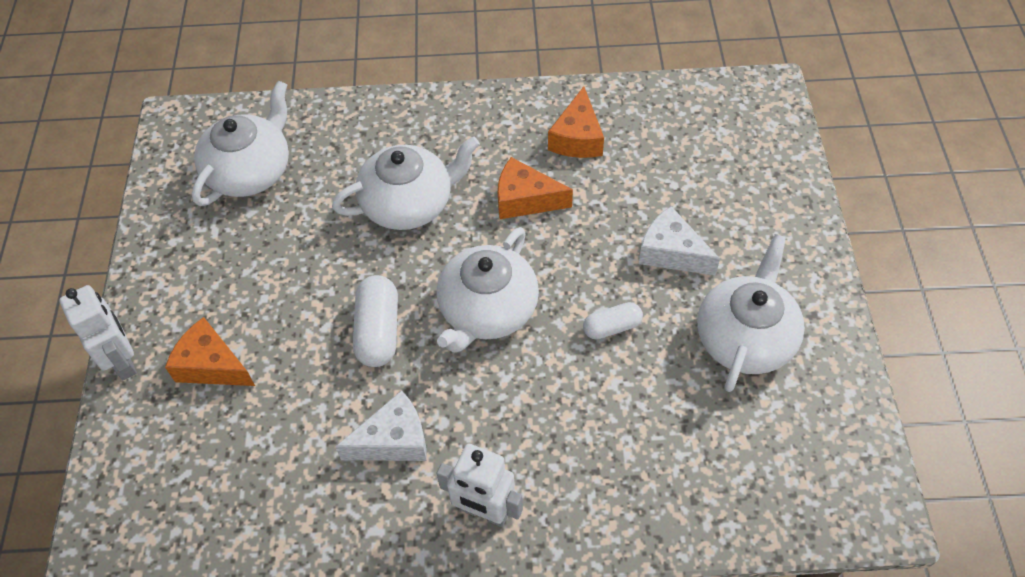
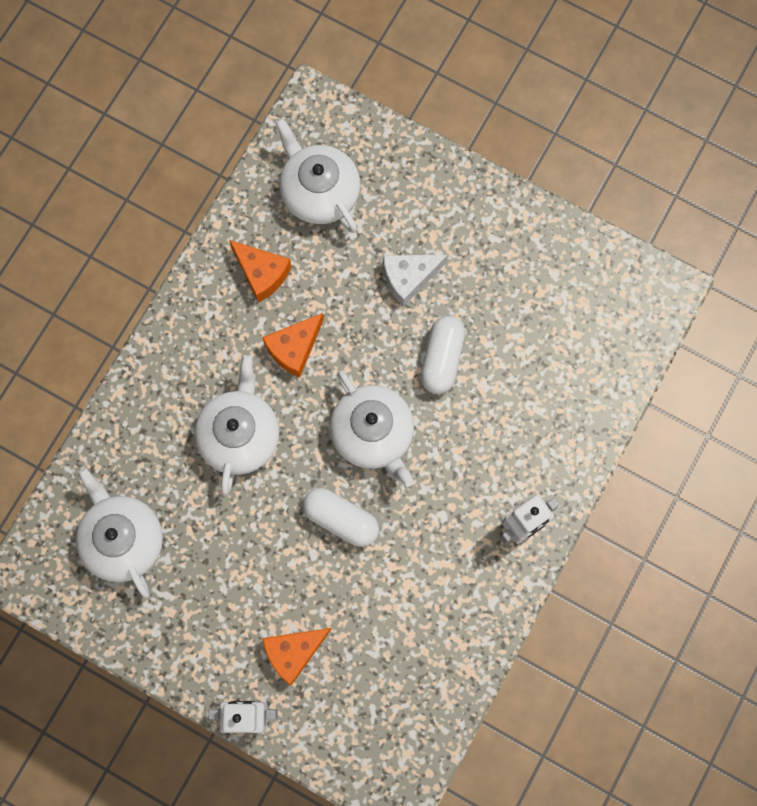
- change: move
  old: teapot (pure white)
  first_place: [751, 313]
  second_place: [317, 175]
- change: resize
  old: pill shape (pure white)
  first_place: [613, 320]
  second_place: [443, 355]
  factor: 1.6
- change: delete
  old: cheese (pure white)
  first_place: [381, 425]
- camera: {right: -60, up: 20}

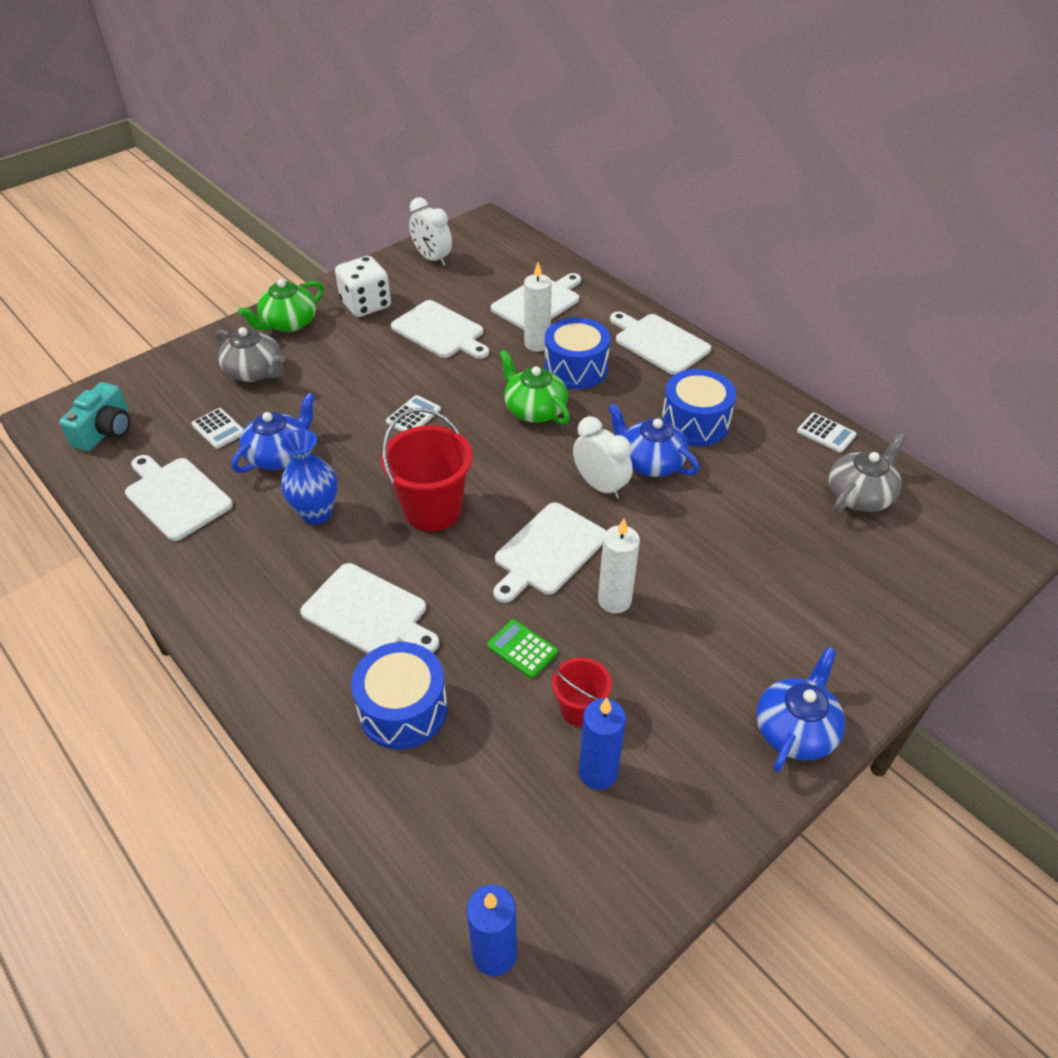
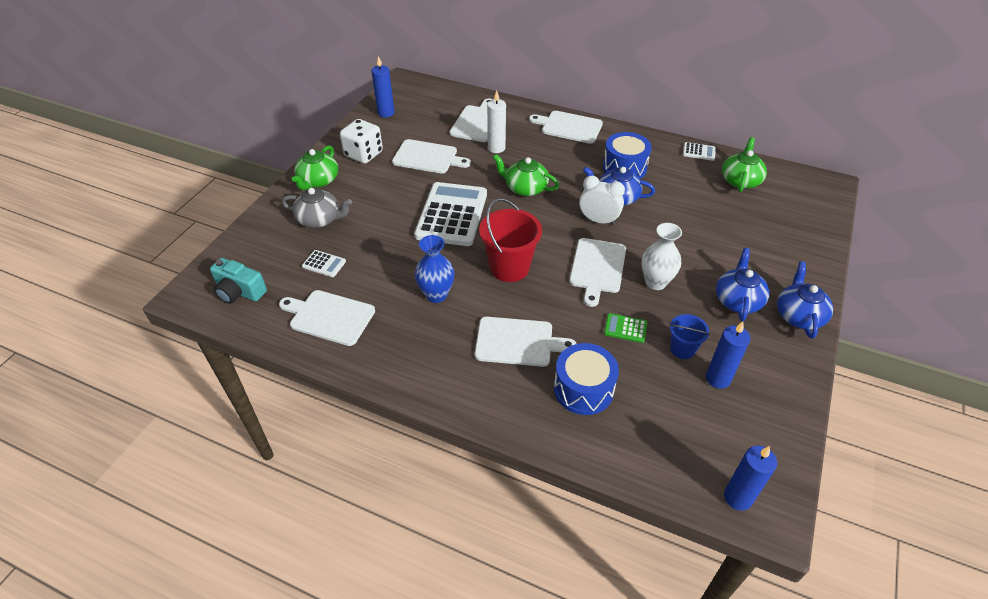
- change: replace
  old: bedside clock (pure white)
  new: pillar candle (royal blue)
  first_place: [430, 231]
  second_place: [383, 86]
- change: delete
  old: snare drum (royal blue)
  first_place: [577, 353]
- change: rotate
  old: compact camera (teal)
  first_place: [94, 416]
  second_place: [238, 281]
  degrees: 120
- change: move
  old: teapot (royal blue)
  first_place: [273, 433]
  second_place: [743, 284]
- change: resize
  old: calculator (pure white)
  first_place: [413, 413]
  second_place: [450, 214]
  factor: 2.42
- change: recolor
  old: teapot (gray)
  new: teapot (emerald)
  first_place: [867, 472]
  second_place: [744, 164]
- change: replace
  old: pillar candle (pure white)
  new: vase (pure white)
  first_place: [619, 566]
  second_place: [661, 256]
- change: recolor
  old: sand bucket (red)
  new: sand bucket (royal blue)
  first_place: [582, 692]
  second_place: [689, 336]
- camera: {right: -25, up: 0}

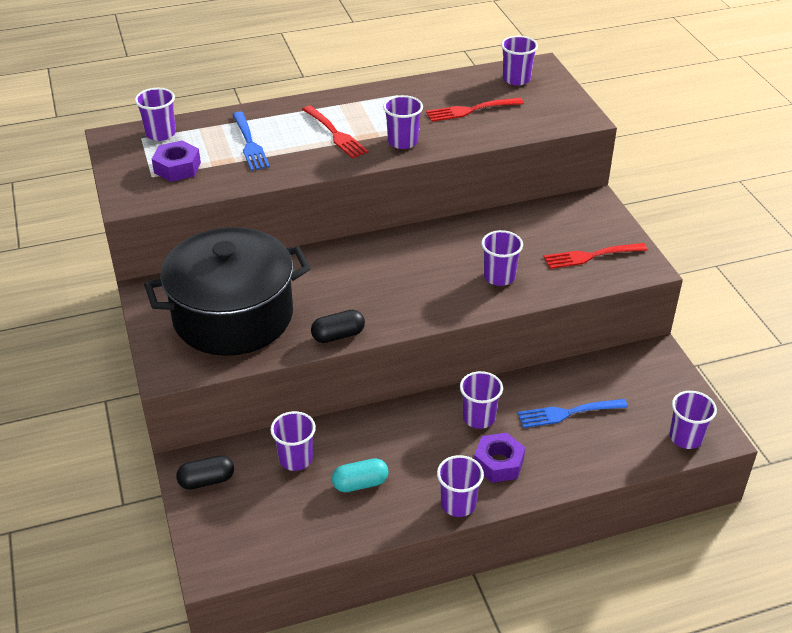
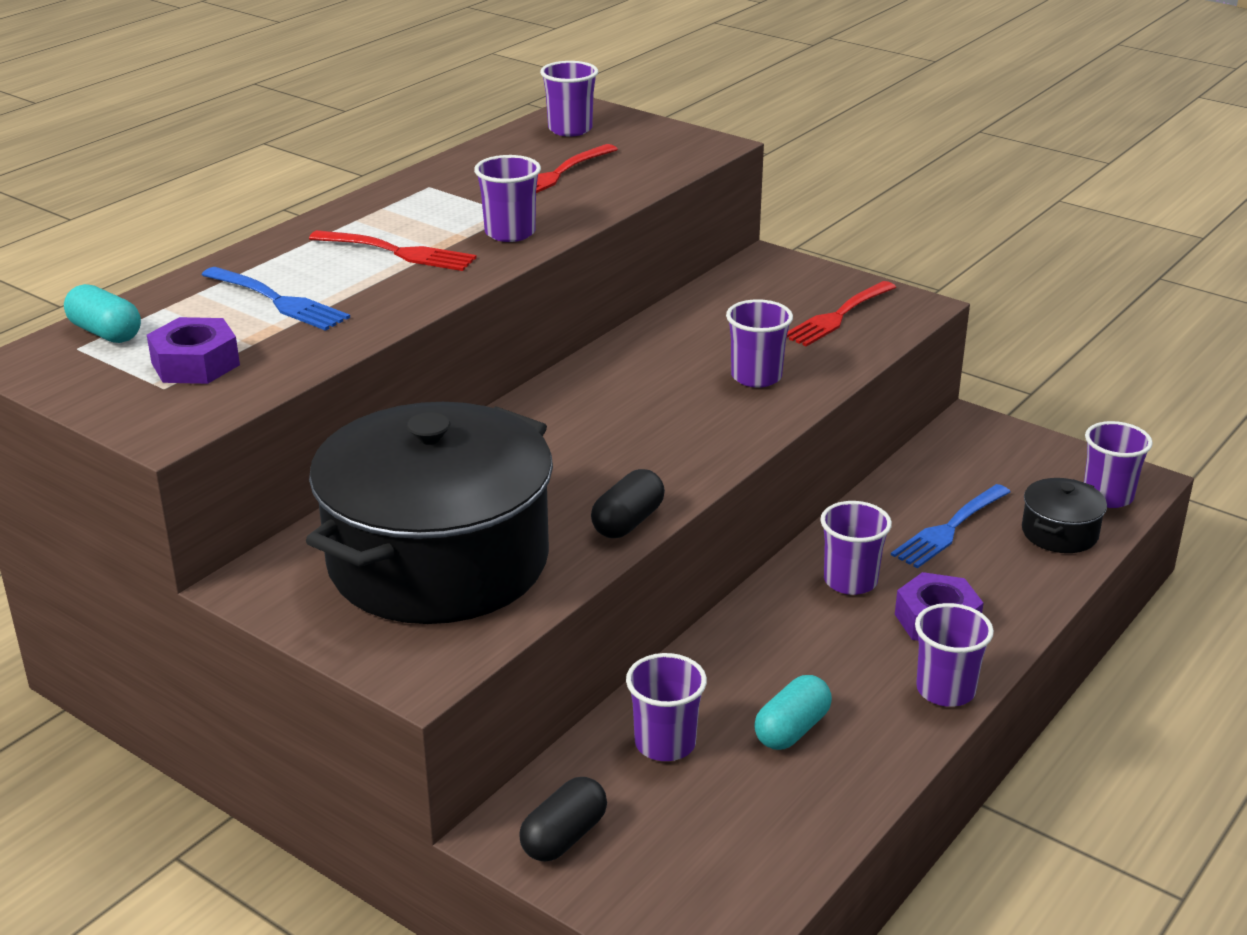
- change: replace
  old: beaker (royal purple)
  new: pill shape (teal)
  first_place: [155, 114]
  second_place: [102, 313]
- change: insert
  new: pot (jet-black)
  second_place: [1064, 515]
- camera: {right: -35, up: -10}

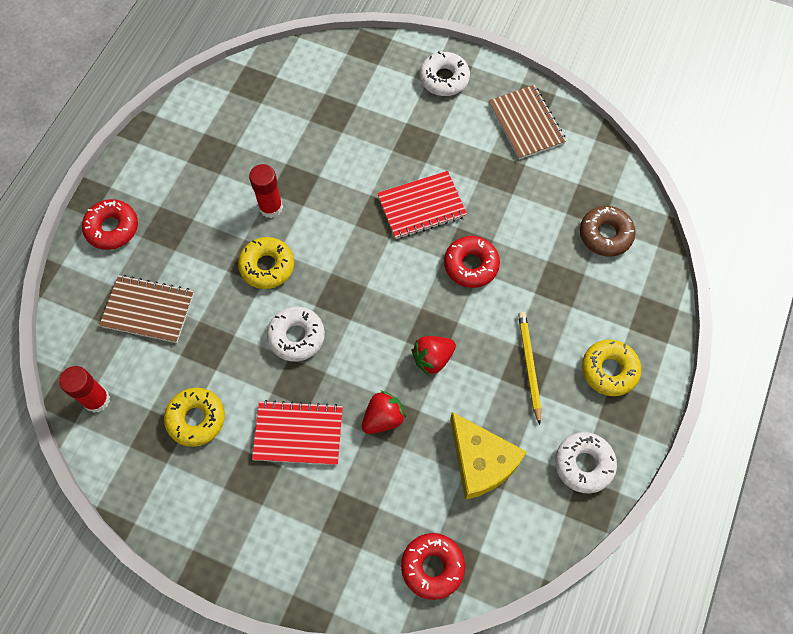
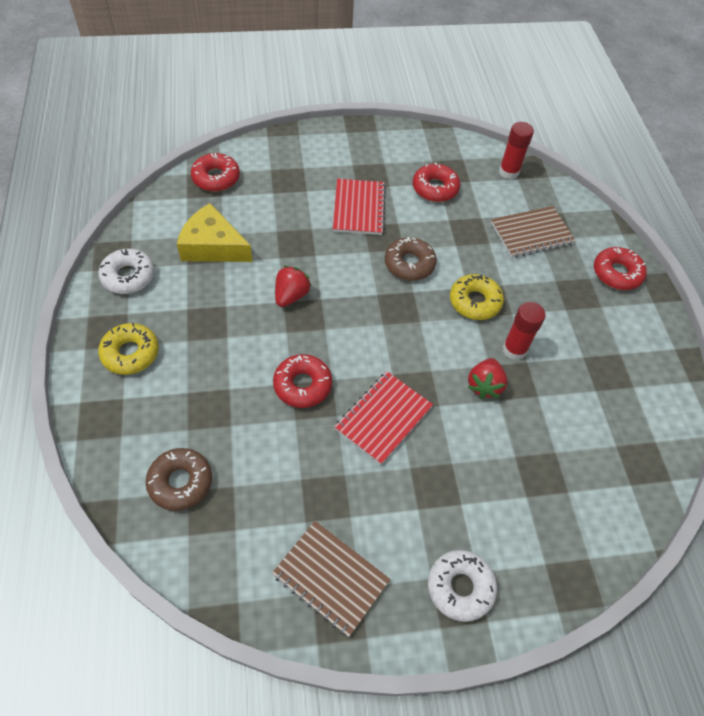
- change: recolor
  old: glazed donut (pure white)
  new: glazed donut (brown)
  first_place: [296, 334]
  second_place: [411, 259]
- change: delete
  old: pencil (yellow)
  first_place: [529, 368]
- change: recolor
  old: glazed donut (yellow)
  new: glazed donut (red)
  first_place: [194, 417]
  second_place: [436, 182]
- change: move
  old: strawberry (red)
  first_place: [384, 412]
  second_place: [487, 378]
- change: rotate
  old: notepad (red)
  first_place: [297, 432]
  second_place: [359, 207]
  degrees: -60
- camera: {right: 145, up: -10}

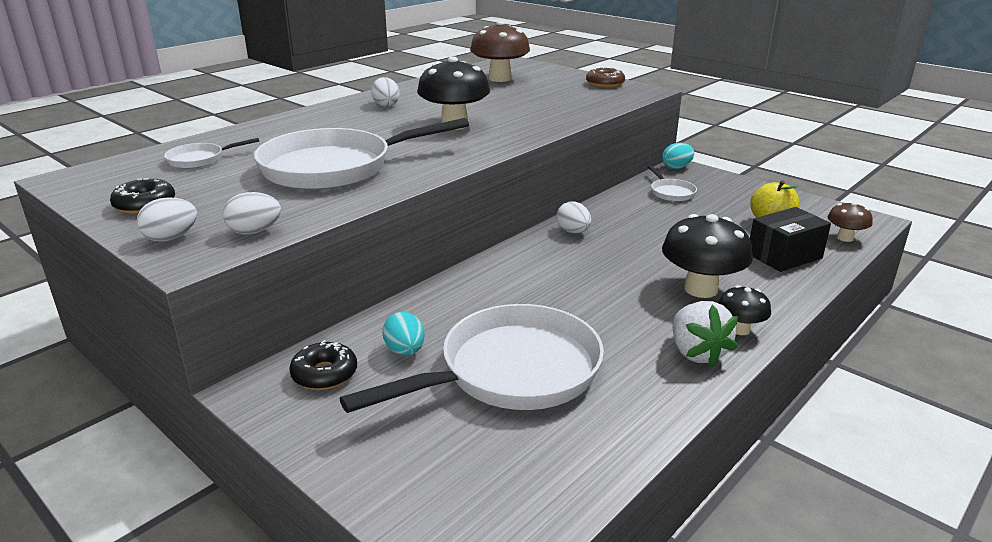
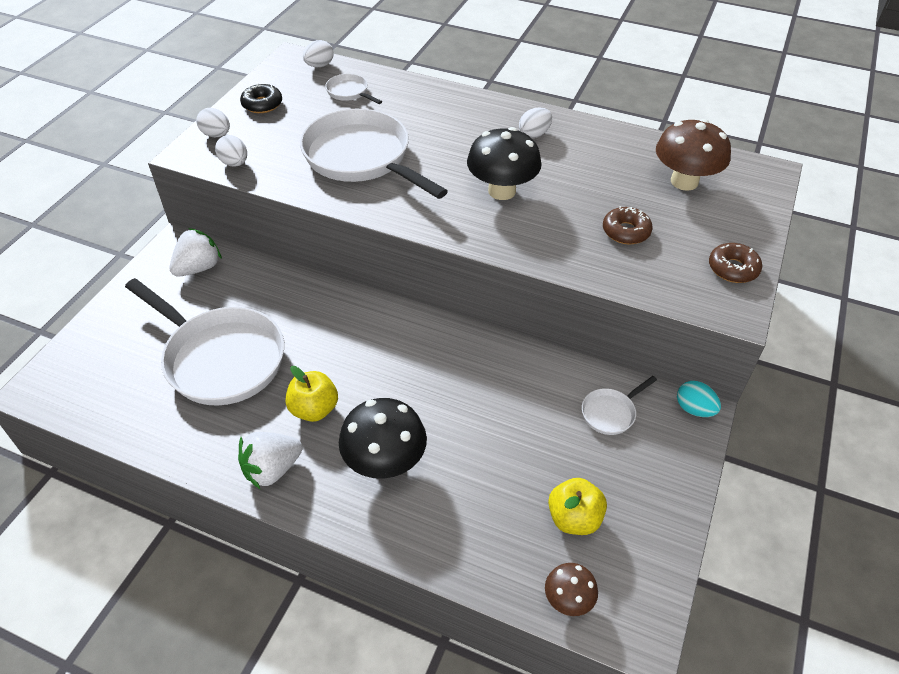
- change: move
  old: egg shape (pure white)
  first_place: [574, 217]
  second_place: [318, 53]
- change: delete
  old: box (jet-black)
  first_place: [790, 239]
- change: delete
  old: mushroom (jet-black)
  first_place: [744, 310]
- change: delete
  old: egg shape (teal)
  first_place: [404, 334]
- change: replace
  old: glazed donut (jet-black)
  new: strawberry (pure white)
  first_place: [323, 365]
  second_place: [196, 252]
- change: insert
  new: glazed donut (brown)
  second_place: [628, 225]
- change: insert
  new: apple fruit (yellow)
  second_place: [312, 394]
- camera: {right: 70, up: 20}

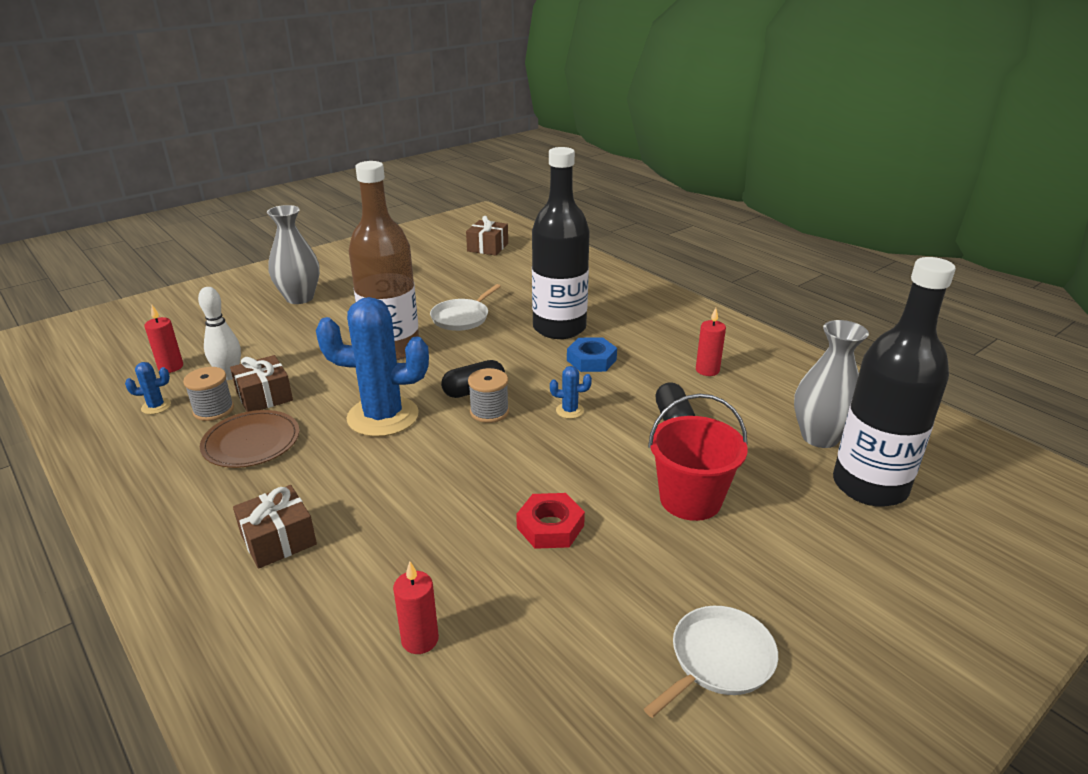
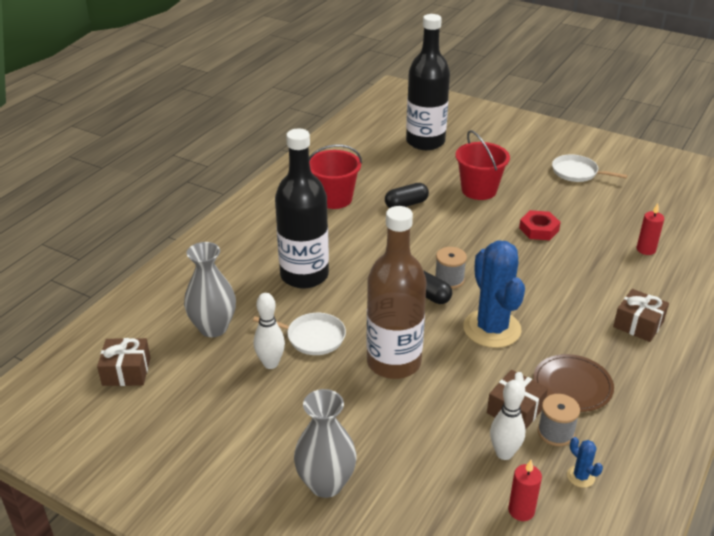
- change: replace
  old: pillar candle (red)
  new: sand bucket (red)
  first_place: [711, 342]
  second_place: [335, 176]
- change: move
  old: vase (gray)
  first_place: [831, 384]
  second_place: [210, 289]
- change: delete
  old: hex nut (royal blue)
  first_place: [592, 354]
- change: delete
  old: prickly plant (royal blue)
  first_place: [571, 392]
- change: insert
  new: tenpin (pure white)
  second_place: [269, 331]
- camera: {right: -110, up: 5}

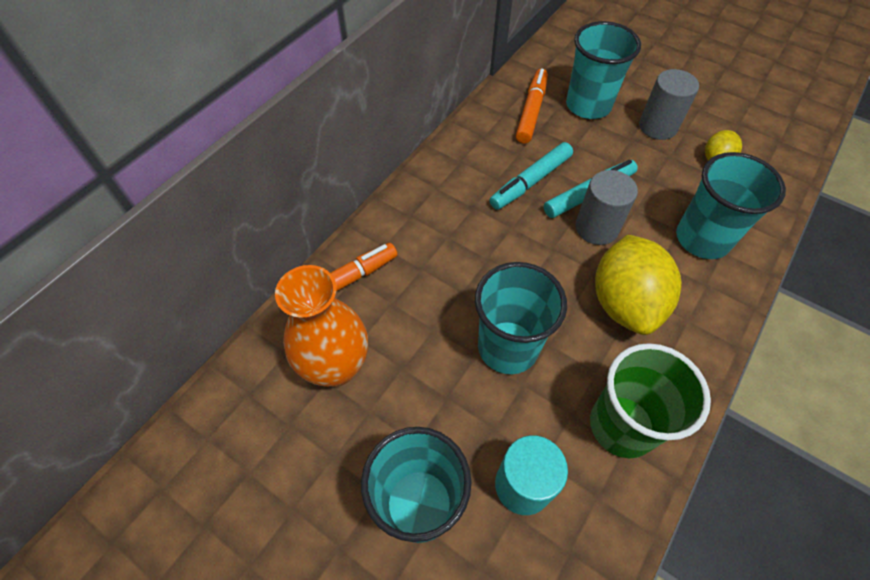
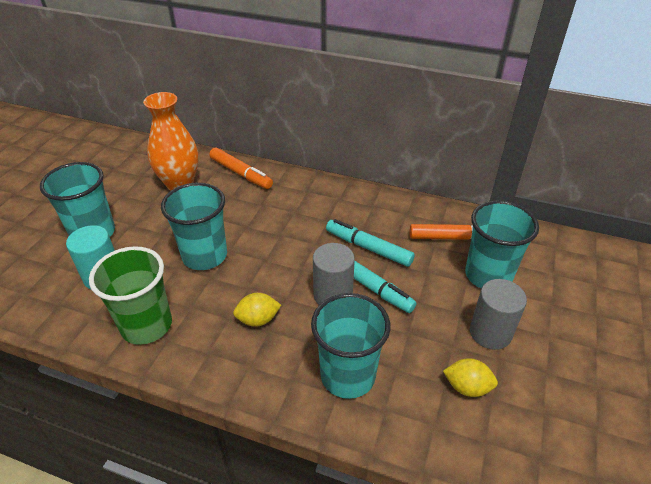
- change: resize
  old: lemon (yellow)
  first_place: [638, 285]
  second_place: [257, 310]
  factor: 0.5
- camera: {right: 75, up: -15}

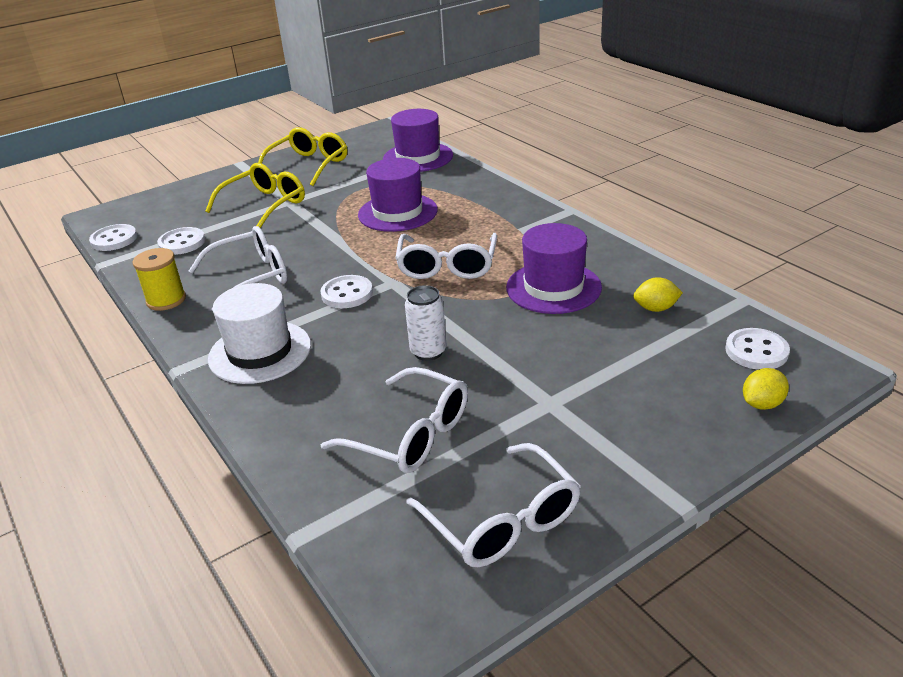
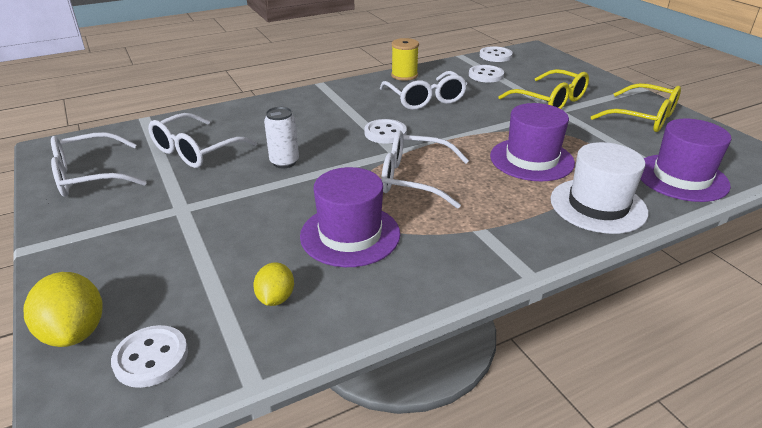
- change: move
  old: hat (pure white)
  first_place: [259, 333]
  second_place: [599, 188]
- change: resize
  old: lemon (yellow)
  first_place: [766, 389]
  second_place: [63, 309]
  factor: 1.6
- camera: {right: 95, up: 0}

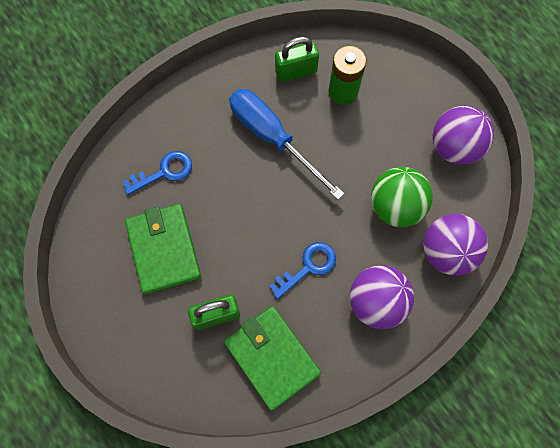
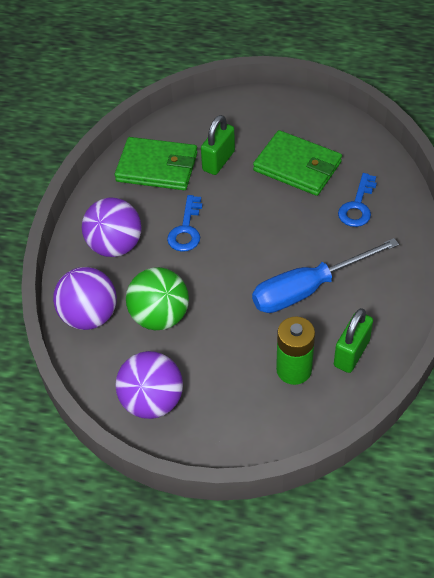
- change: rotate
  old: hand screwdriver (royal blue)
  first_place: [286, 144]
  second_place: [325, 275]
  degrees: 150
- camera: {right: 140, up: -20}

